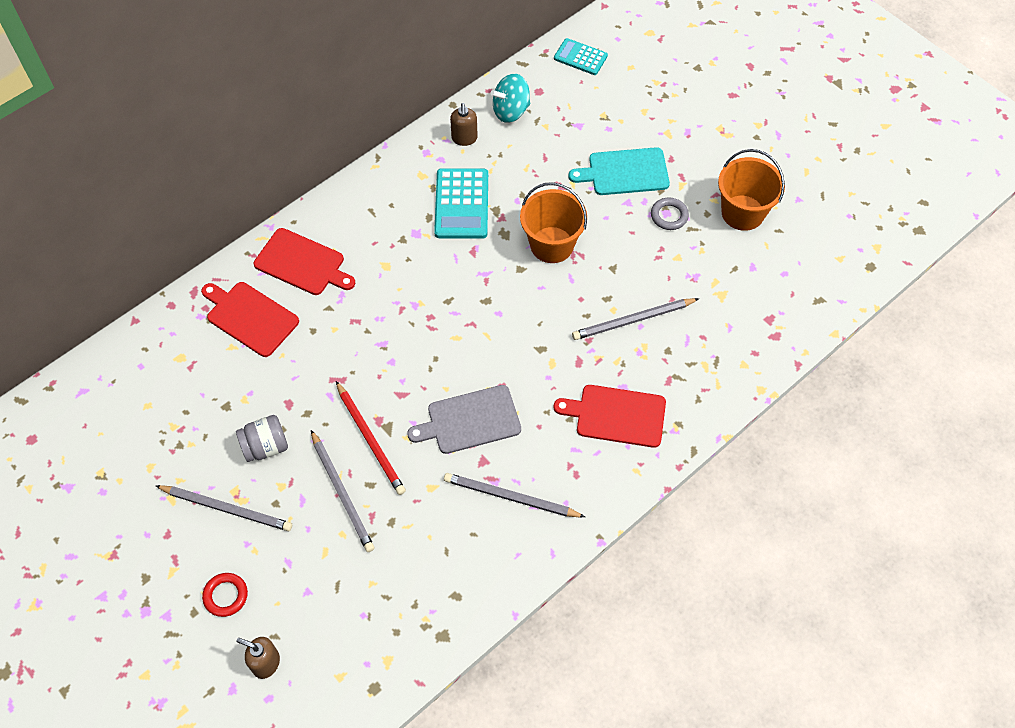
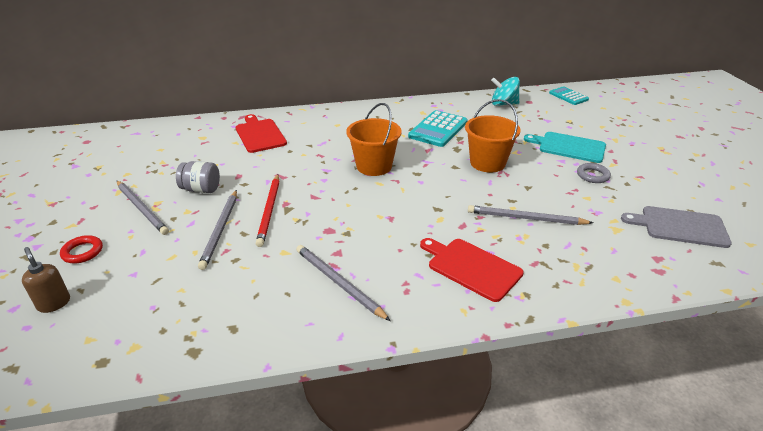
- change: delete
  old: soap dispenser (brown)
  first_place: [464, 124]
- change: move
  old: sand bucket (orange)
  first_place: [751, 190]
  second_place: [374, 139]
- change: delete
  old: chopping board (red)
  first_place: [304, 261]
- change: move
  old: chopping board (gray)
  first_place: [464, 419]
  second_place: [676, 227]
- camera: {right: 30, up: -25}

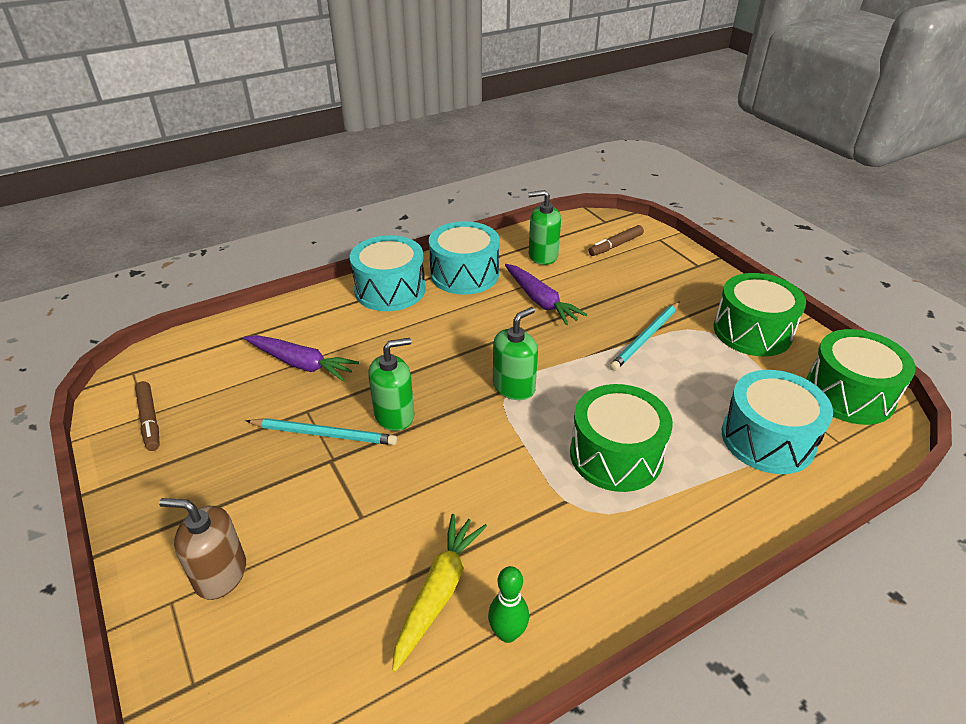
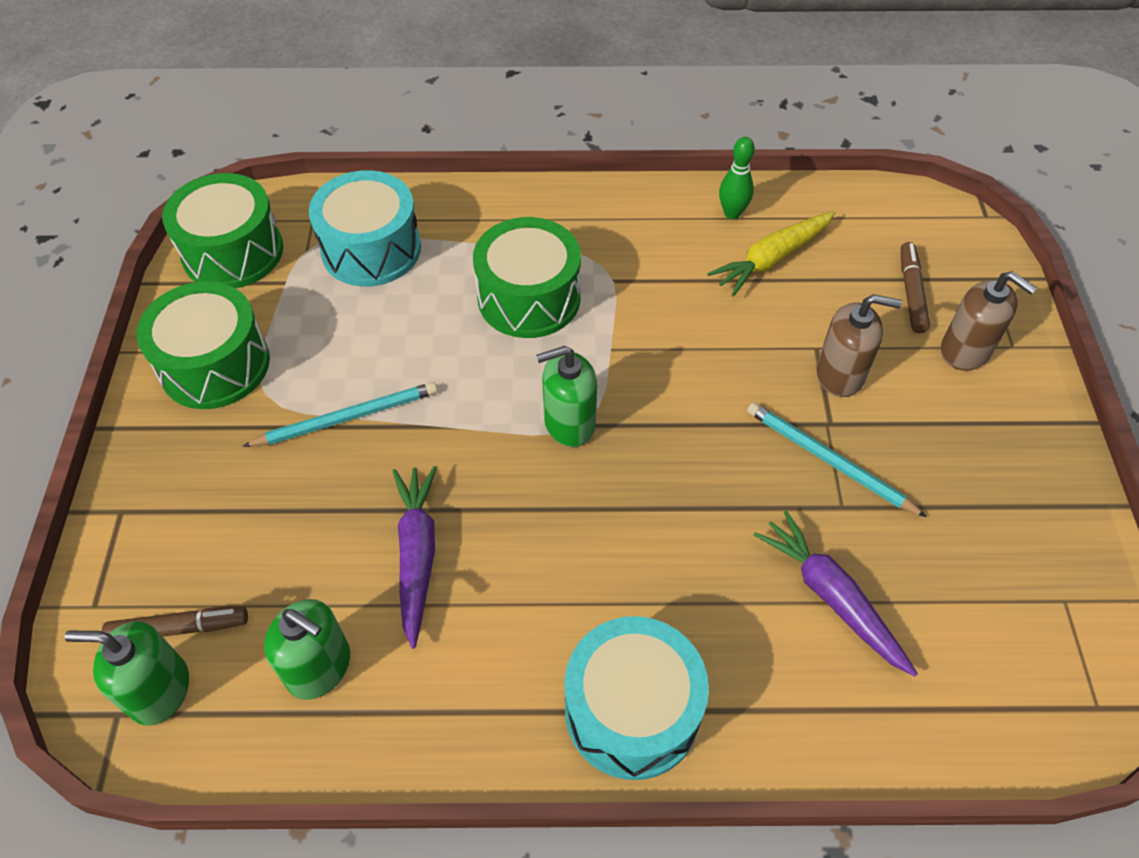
- change: delete
  old: snare drum (teal)
  first_place: [464, 258]
- change: move
  old: soap dispenser (emerald)
  first_place: [391, 384]
  second_place: [126, 673]
- change: move
  old: marker pen (brown)
  first_place: [147, 416]
  second_place: [915, 287]
- change: insert
  new: soap dispenser (brown)
  second_place: [859, 345]
- camera: {right: -150, up: 15}

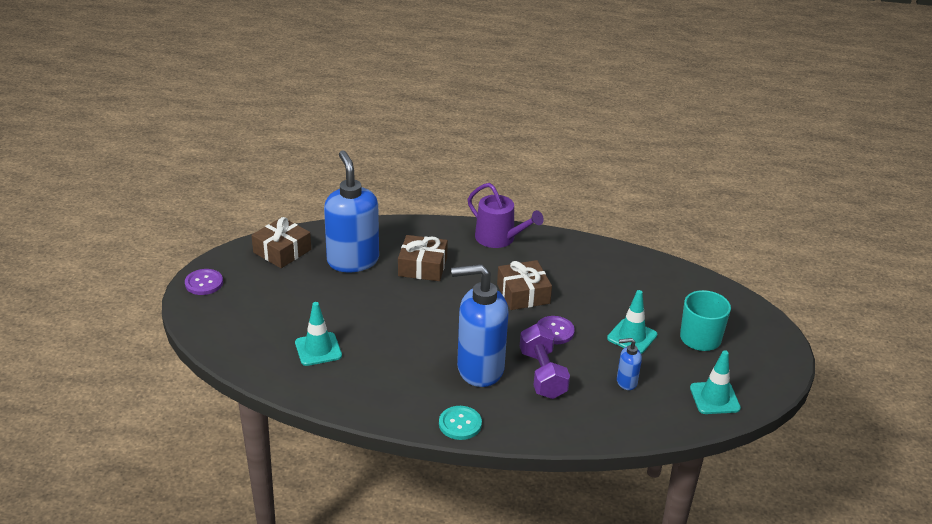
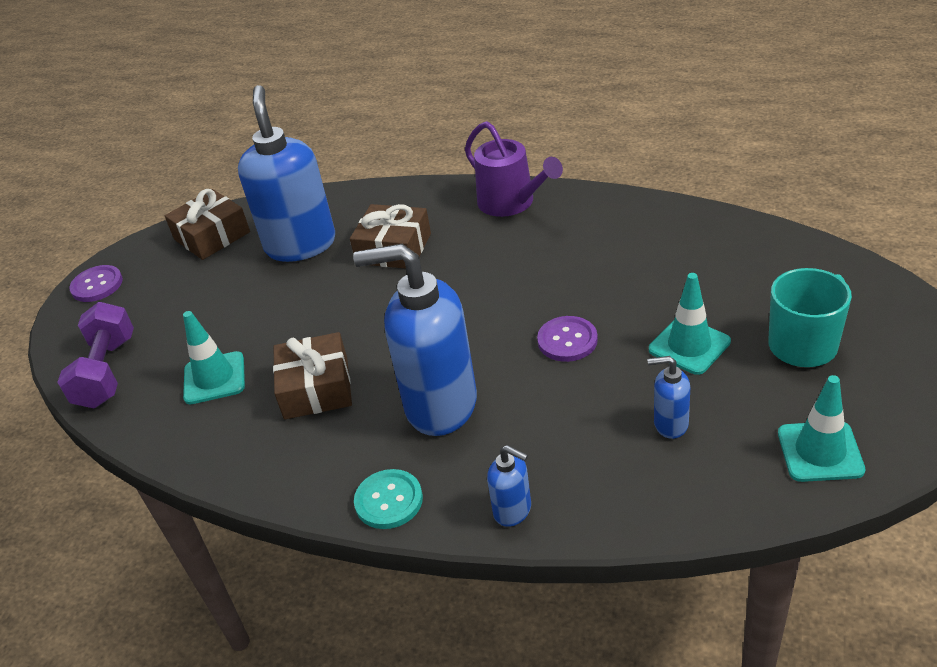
- change: move
  old: wrapped gift (brown)
  first_place: [524, 285]
  second_place: [312, 376]
- change: move
  old: hand weight (royal purple)
  first_place: [545, 361]
  second_place: [95, 355]
- change: insert
  new: soap dispenser (royal blue)
  second_place: [509, 486]
- camera: {right: 15, up: 5}

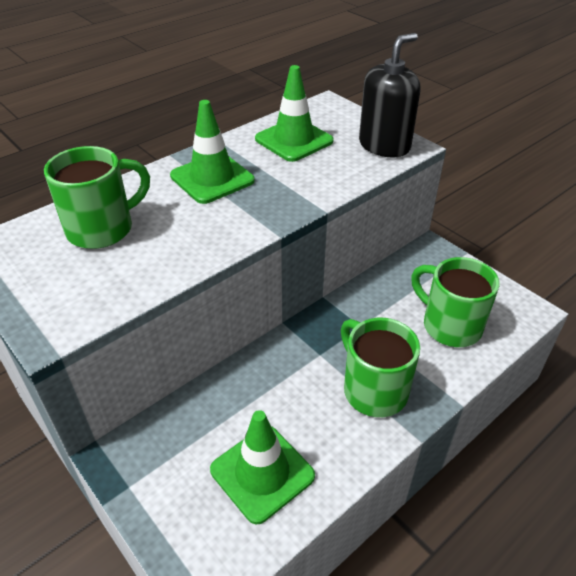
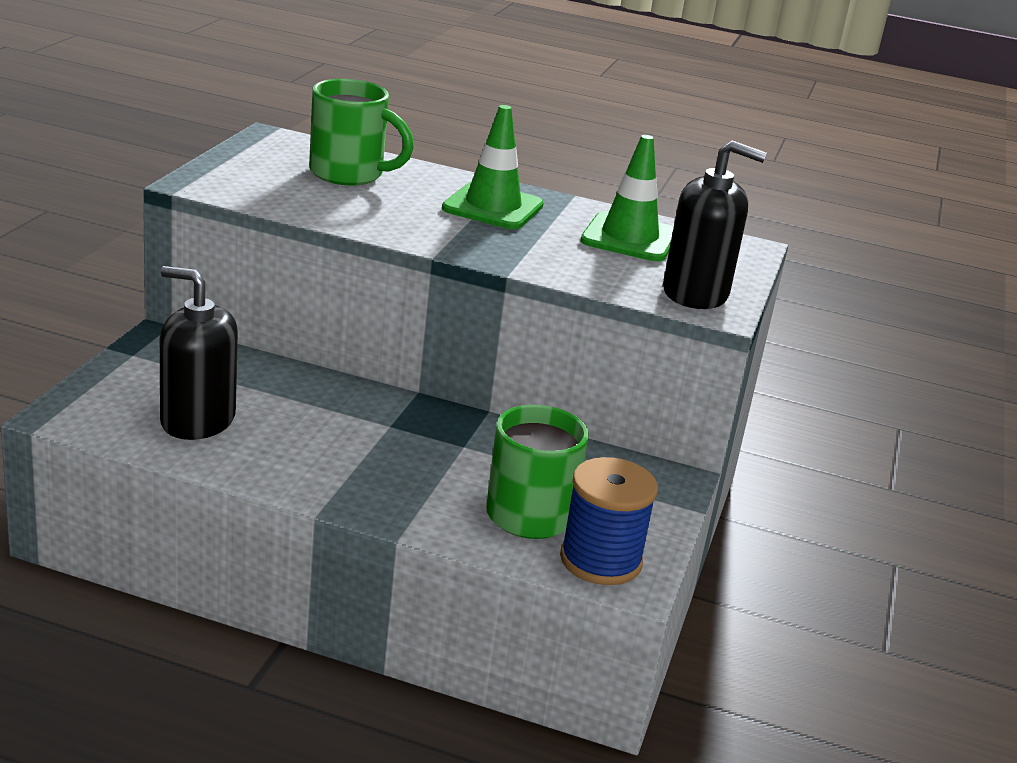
- change: delete
  old: coffee mug (emerald)
  first_place: [380, 367]
- change: replace
  old: road cone (emerald)
  new: soap dispenser (jet-black)
  first_place: [262, 467]
  second_place: [199, 353]
- change: insert
  new: bobbin (royal blue)
  second_place: [609, 521]
- camera: {right: 55, up: -15}

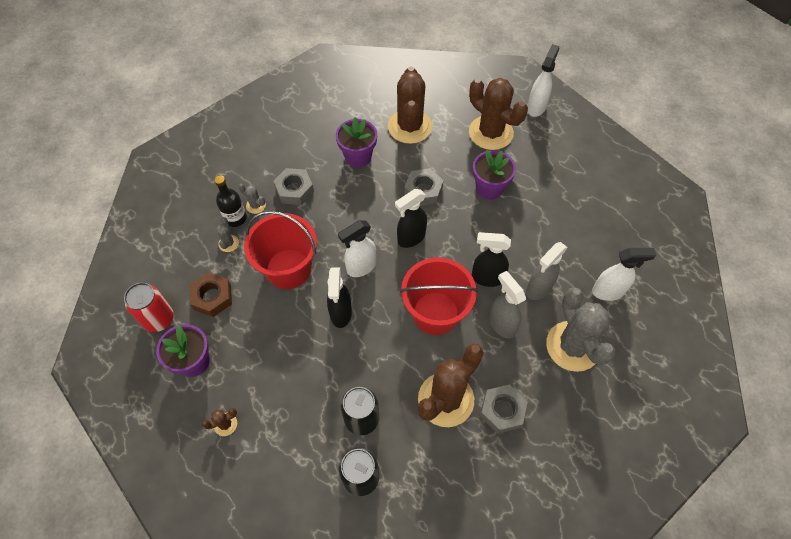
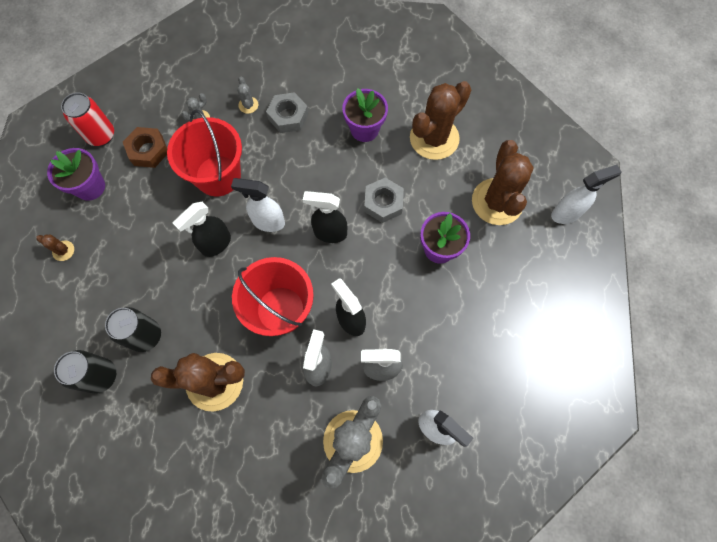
- change: delete
  old: bottle (jet-black)
  first_place: [231, 201]
- change: delete
  old: hex nut (gray)
  first_place: [504, 409]
- camera: {right: 45, up: 10}

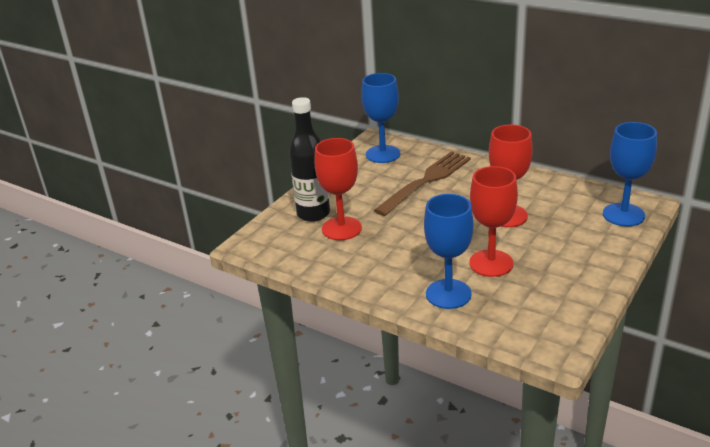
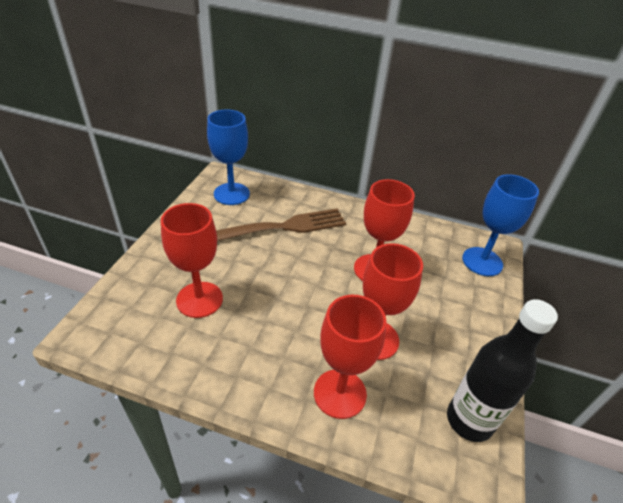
- change: move
  old: bottle (jet-black)
  first_place: [309, 159]
  second_place: [502, 370]
- change: rotate
  old: dinner fork (brown)
  first_place: [422, 183]
  second_place: [281, 224]
  degrees: 45
- change: recolor
  old: goblet (royal blue)
  new: goblet (red)
  first_place: [449, 251]
  second_place: [350, 357]
- camera: {right: -20, up: 10}

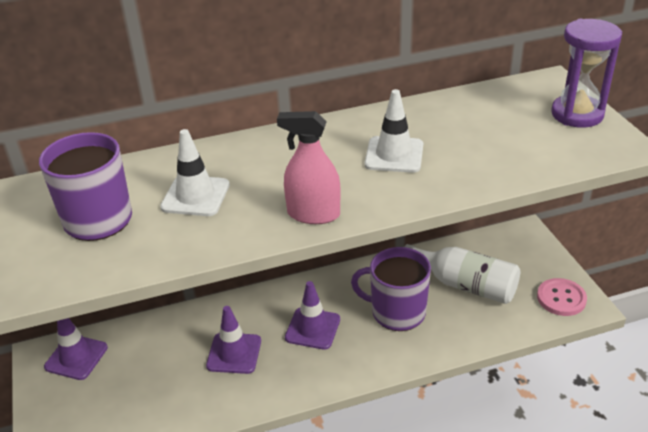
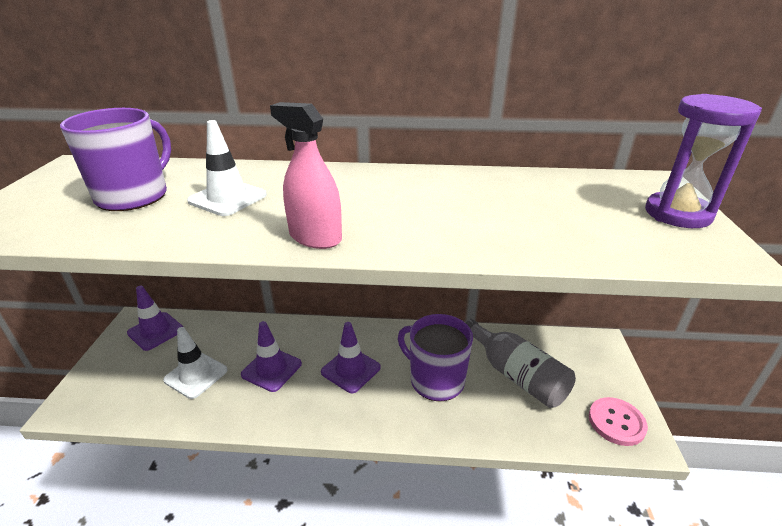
- change: move
  old: road cone (pure white)
  first_place: [394, 131]
  second_place: [195, 363]
- change: recolor
  old: bottle (pure white)
  new: bottle (gray)
  first_place: [462, 274]
  second_place: [520, 363]
- camera: {right: 20, up: -5}

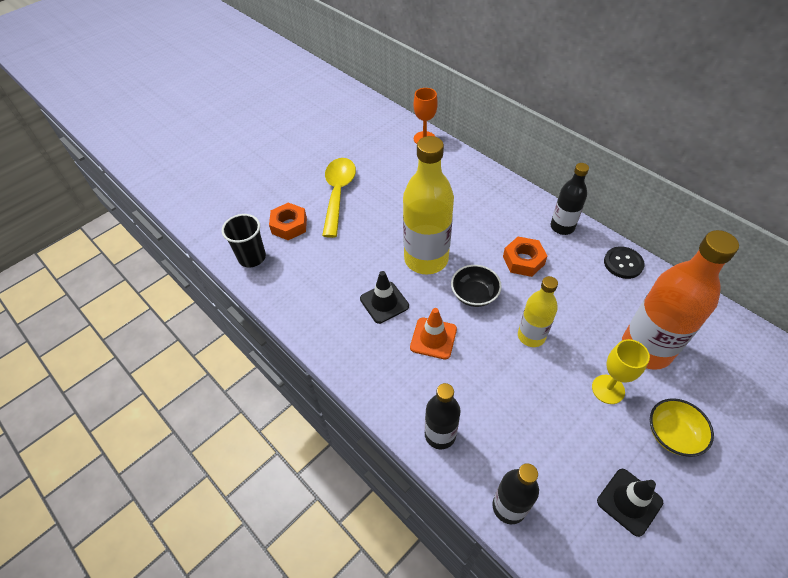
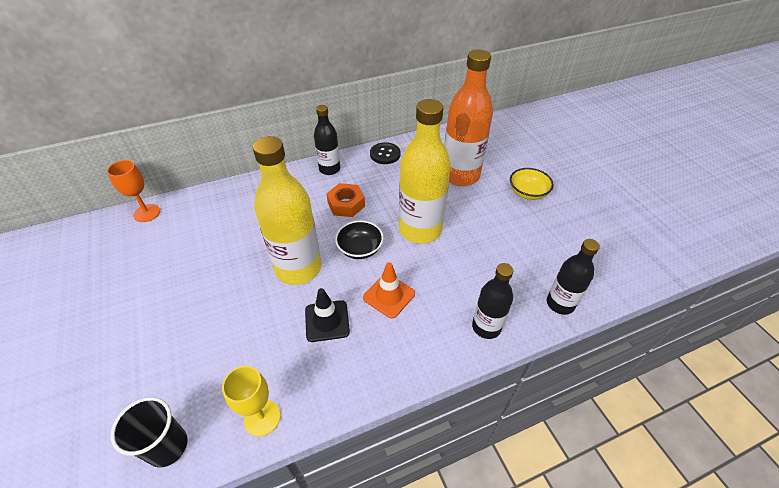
- change: delete
  old: teaspoon (yellow)
  first_place: [339, 198]
- change: delete
  old: hex nut (orange)
  first_place: [288, 221]
- change: resize
  old: bottle (yellow)
  first_place: [538, 311]
  second_place: [425, 171]
  factor: 1.76
- change: move
  old: goblet (yellow)
  first_place: [621, 371]
  second_place: [251, 401]
- change: delete
  old: road cone (jet-black)
  first_place: [630, 503]
- camera: {right: -70, up: -5}

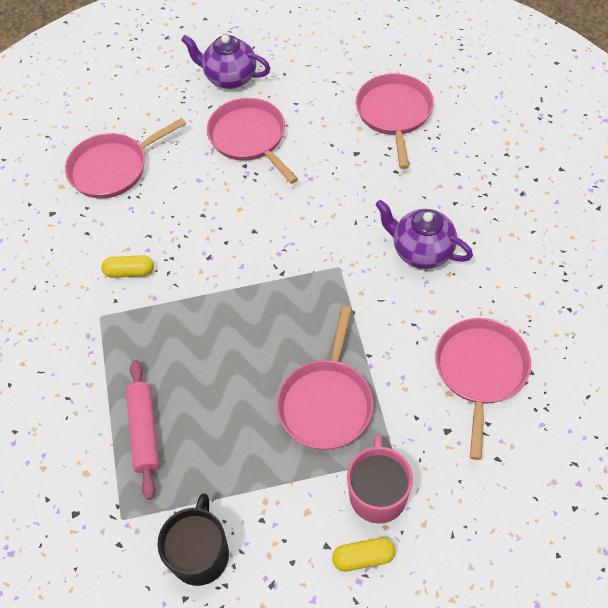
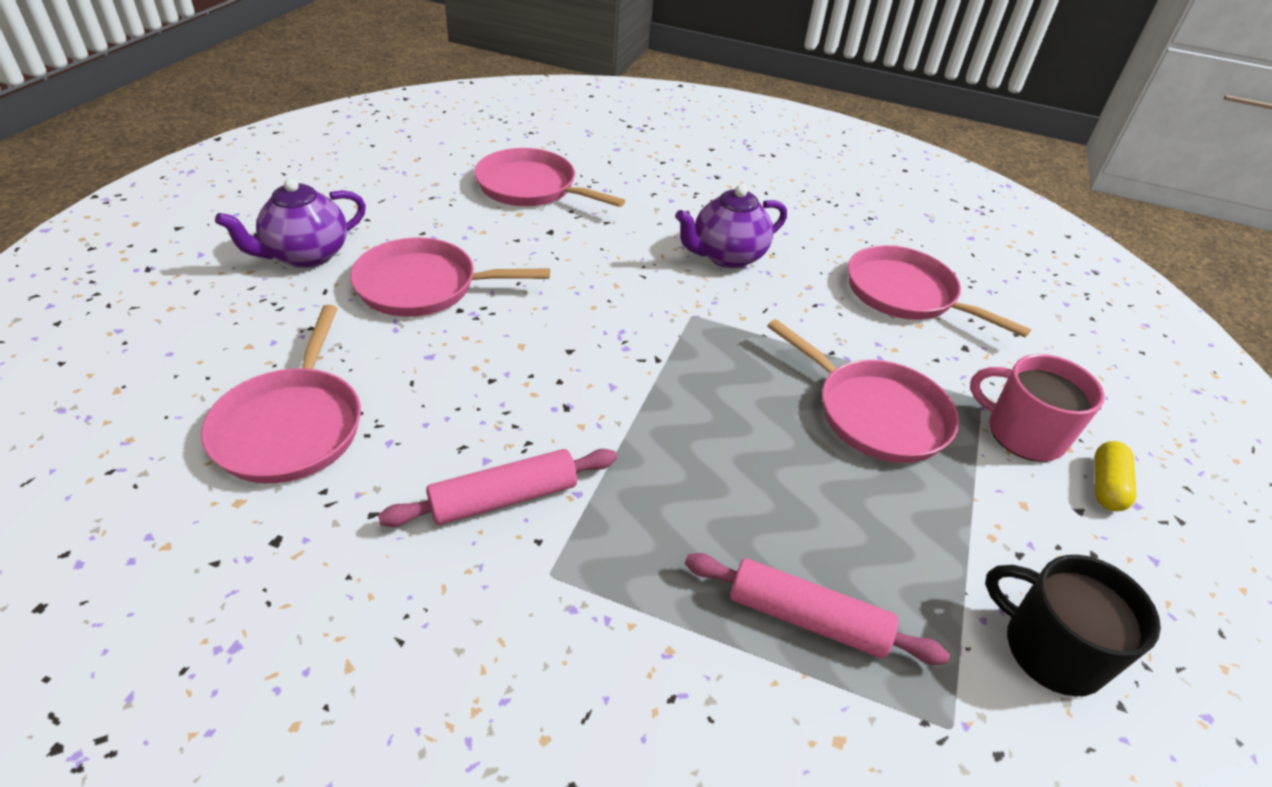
- change: replace
  old: pill shape (yellow)
  new: dough roller (pink)
  first_place: [127, 266]
  second_place: [497, 488]
- camera: {right: -65, up: -15}

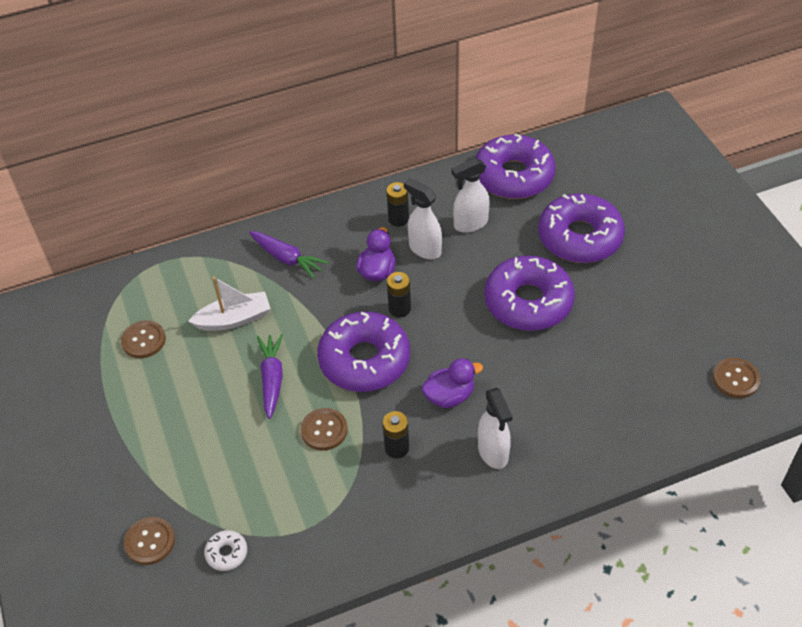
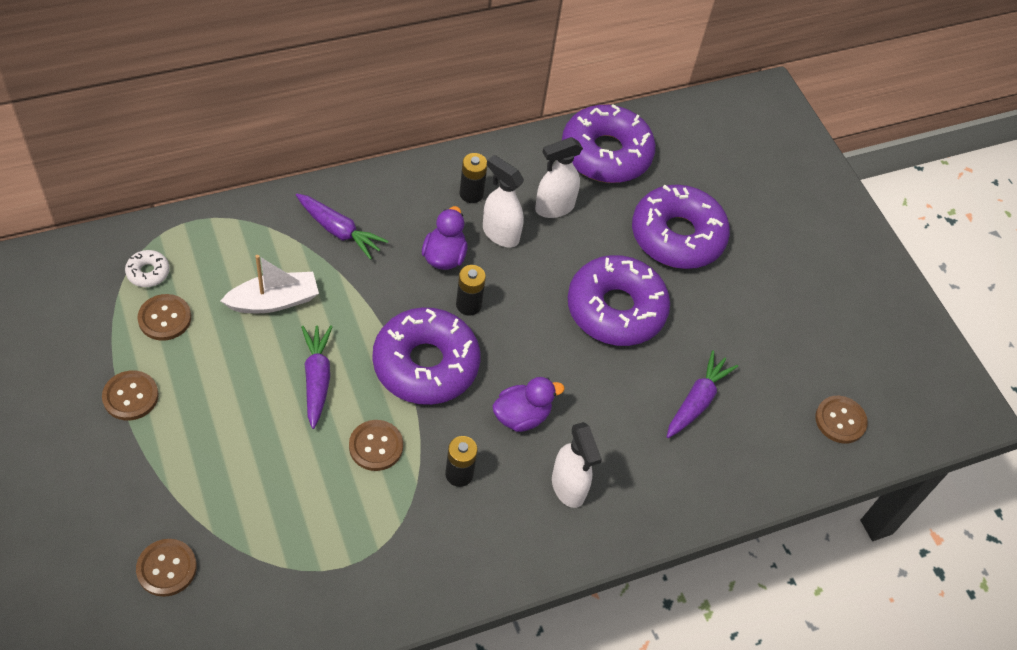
- change: move
  old: glazed donut (pure white)
  first_place: [225, 550]
  second_place: [147, 268]
- change: insert
  new: toy carrot (royal purple)
  second_place: [702, 394]
- change: insert
  new: button (brown)
  second_place: [130, 395]
- camera: {right: -10, up: 5}

